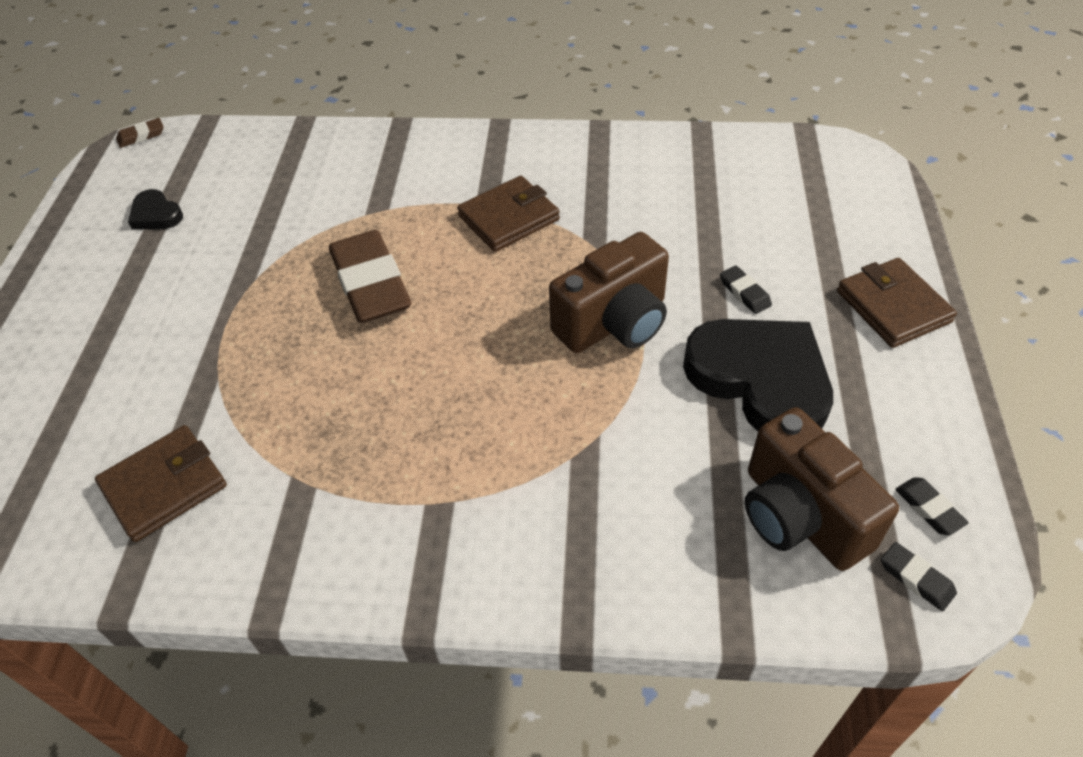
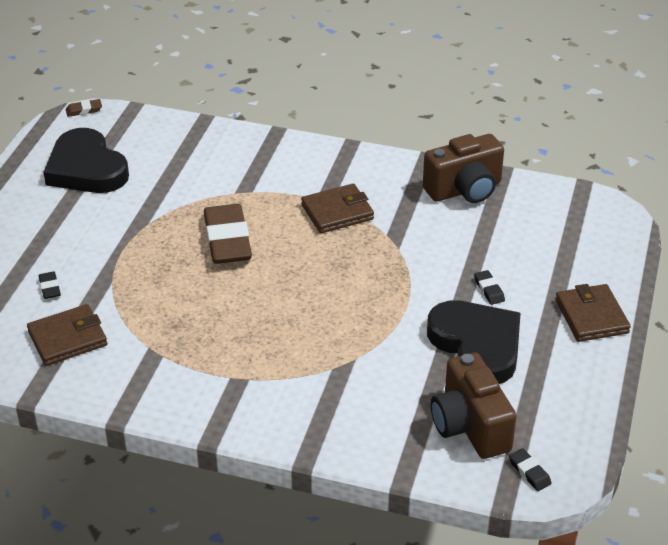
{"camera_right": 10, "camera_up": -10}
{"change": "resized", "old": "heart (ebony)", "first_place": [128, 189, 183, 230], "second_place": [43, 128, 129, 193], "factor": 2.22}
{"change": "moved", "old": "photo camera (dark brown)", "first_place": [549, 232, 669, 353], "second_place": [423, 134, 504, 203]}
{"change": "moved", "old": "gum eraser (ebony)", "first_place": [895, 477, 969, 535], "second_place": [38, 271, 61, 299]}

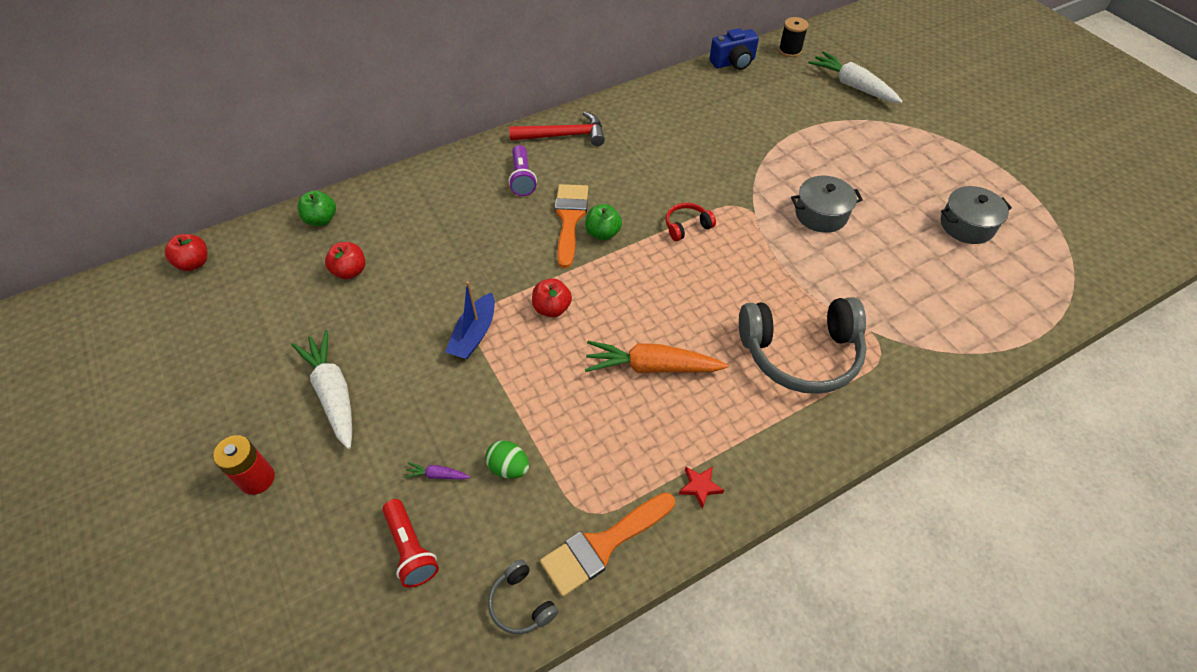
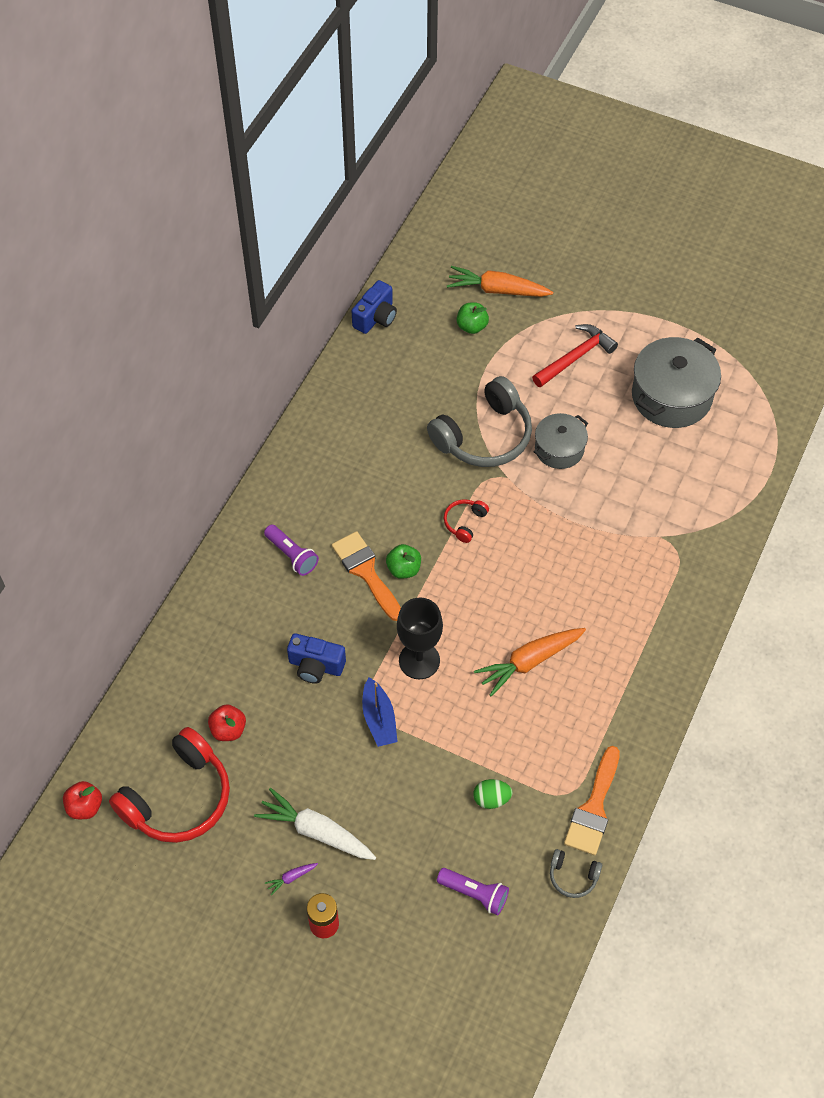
{"camera_right": -35, "camera_up": 5}
{"change": "removed", "old": "bobbin (ebony)", "first_place": [779, 17, 809, 57]}
{"change": "recoloured", "old": "root vegetable (pure white)", "new": "root vegetable (bright orange)", "first_place": [808, 51, 903, 103], "second_place": [447, 266, 553, 297]}
{"change": "moved", "old": "claw hammer (scarlet)", "first_place": [509, 111, 605, 146], "second_place": [532, 324, 618, 387]}
{"change": "resized", "old": "cooking pot (gray)", "first_place": [941, 186, 1012, 244], "second_place": [632, 337, 721, 428], "factor": 1.67}
{"change": "moved", "old": "toy apple (green)", "first_place": [298, 190, 336, 226], "second_place": [456, 302, 489, 334]}
{"change": "replaced", "old": "toy apple (scarlet)", "new": "chalice (ebony)", "first_place": [532, 278, 572, 317], "second_place": [397, 597, 443, 679]}
{"change": "moved", "old": "over-ear headphones (gray)", "first_place": [739, 297, 867, 394], "second_place": [427, 376, 532, 467]}
{"change": "moved", "old": "root vegetable (purple)", "first_place": [404, 462, 471, 480], "second_place": [265, 863, 318, 895]}
{"change": "removed", "old": "star shape (scarlet)", "first_place": [679, 466, 724, 509]}
{"change": "recoloured", "old": "flashlight (scarlet)", "new": "flashlight (purple)", "first_place": [382, 499, 439, 588], "second_place": [437, 868, 509, 915]}
{"change": "added", "new": "photo camera (royal blue)", "second_place": [287, 633, 346, 684]}
{"change": "added", "new": "over-ear headphones (scarlet)", "second_place": [109, 727, 230, 843]}

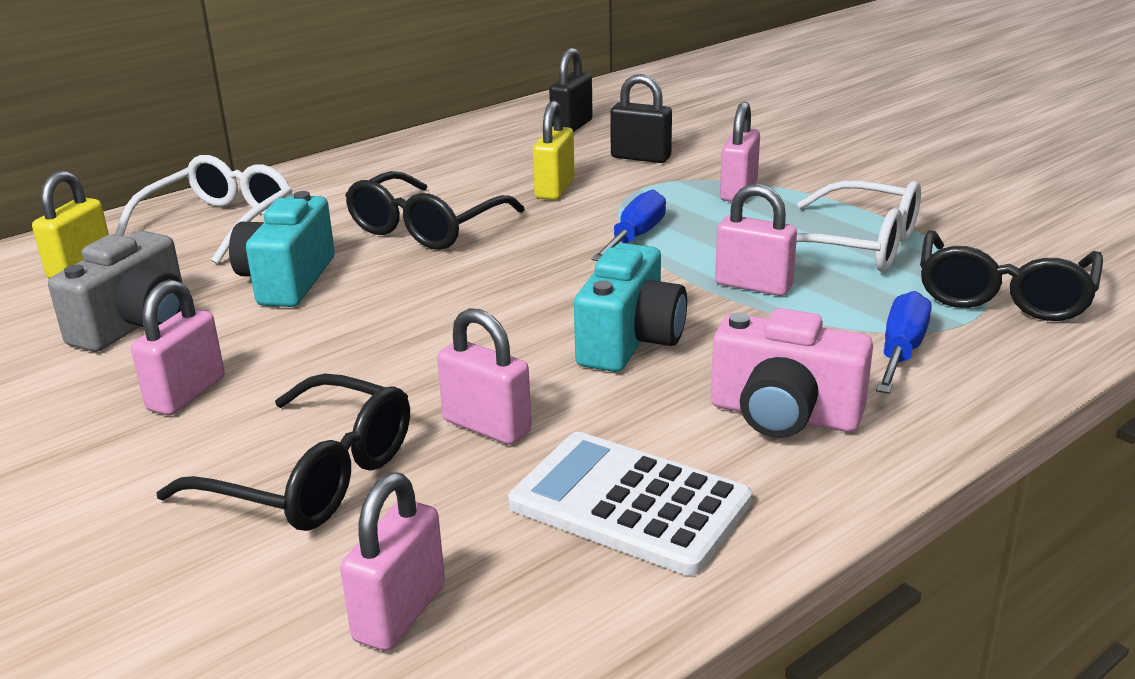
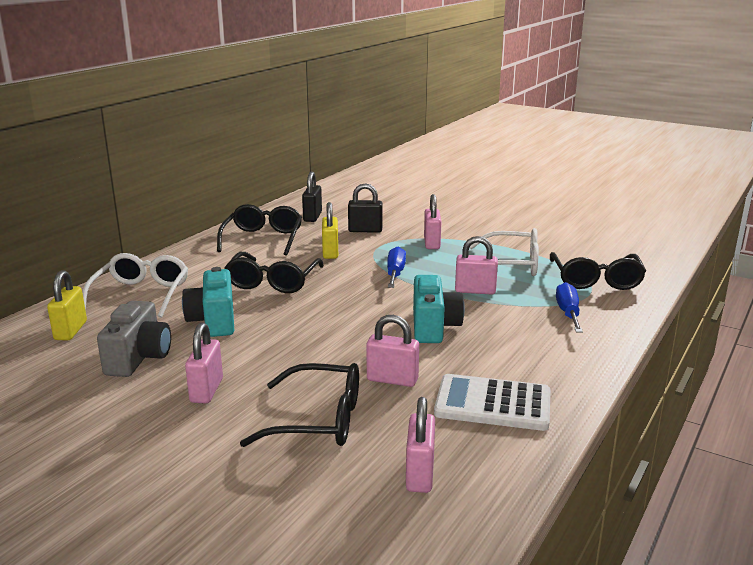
{"camera_right": -20, "camera_up": -5}
{"change": "removed", "old": "photo camera (rose-pink)", "first_place": [711, 308, 873, 438]}
{"change": "added", "new": "spectacles (ebony)", "second_place": [217, 204, 302, 256]}

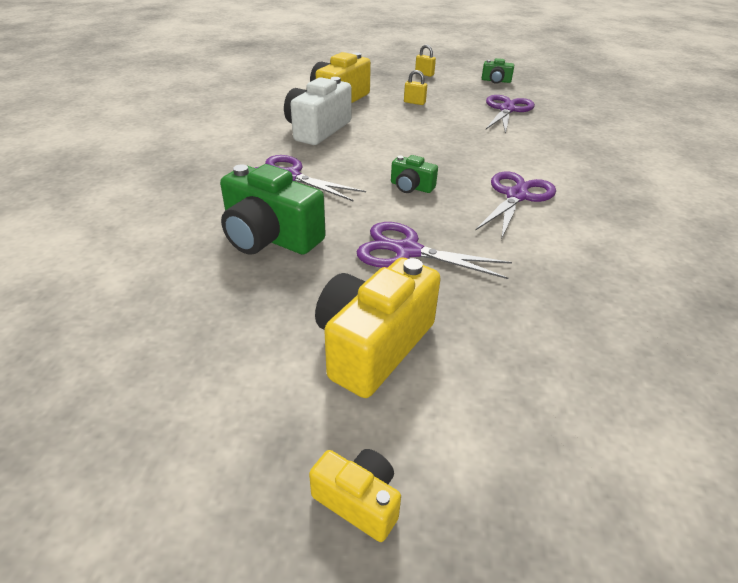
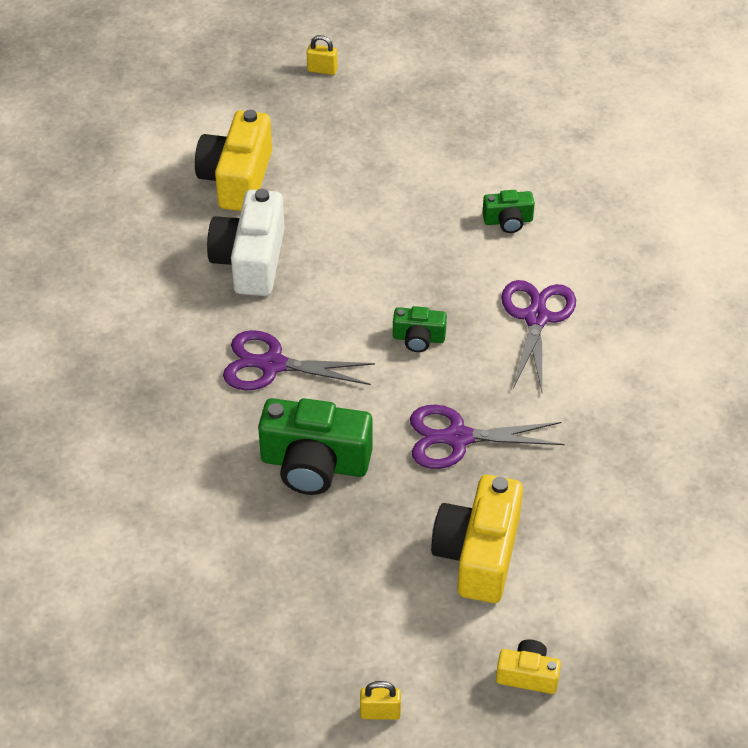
{"camera_right": -20, "camera_up": 10}
{"change": "moved", "old": "photo camera (green)", "first_place": [482, 58, 514, 84], "second_place": [483, 190, 535, 233]}
{"change": "moved", "old": "lock (yellow)", "first_place": [404, 70, 427, 105], "second_place": [360, 681, 401, 720]}
{"change": "removed", "old": "scissors (purple)", "first_place": [486, 95, 535, 134]}

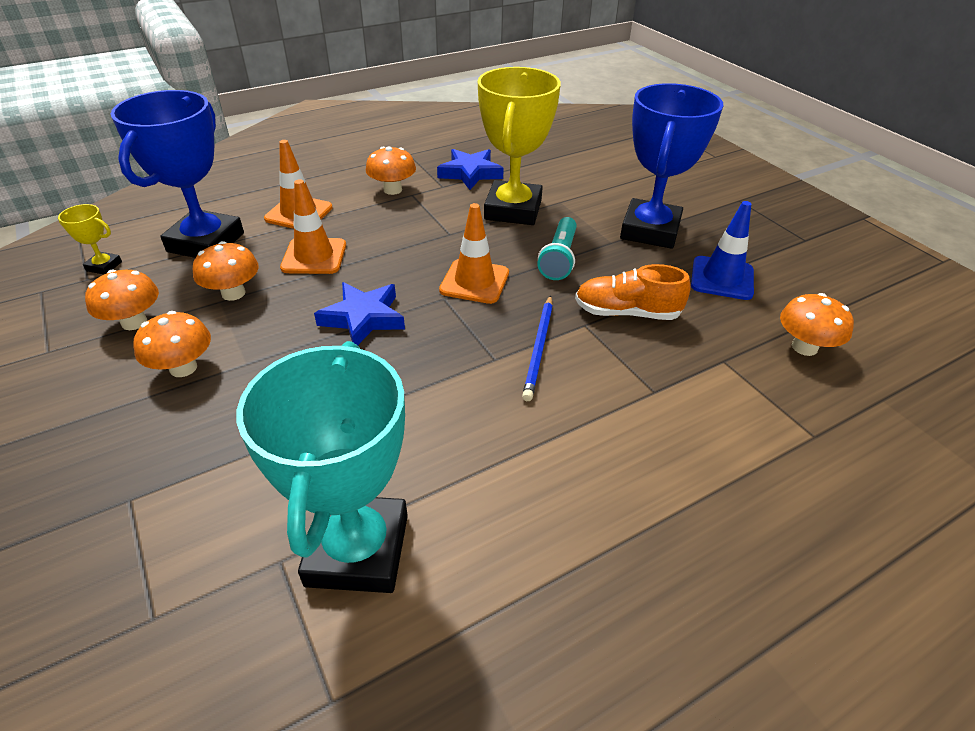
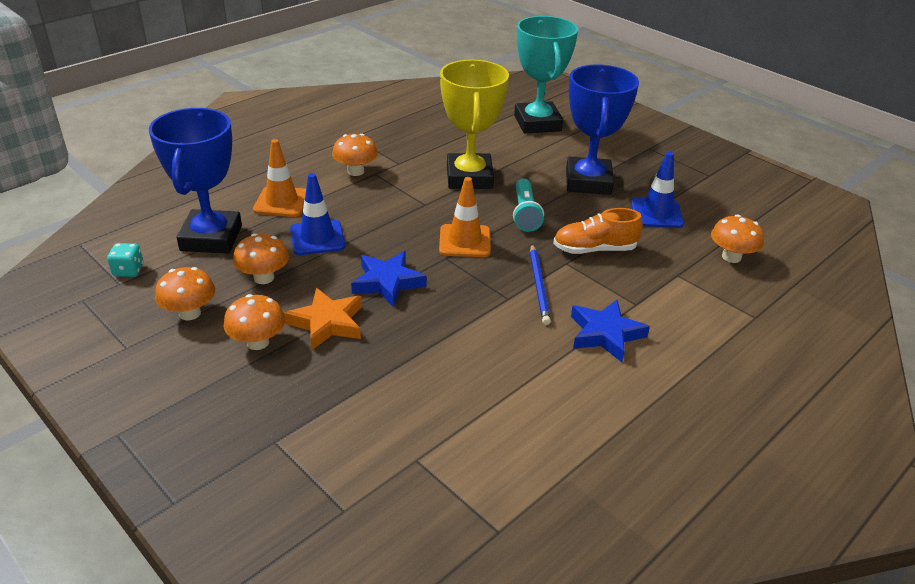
{"camera_right": -15, "camera_up": -5}
{"change": "moved", "old": "star shape (royal blue)", "first_place": [437, 149, 504, 190], "second_place": [571, 300, 650, 362]}
{"change": "recoloured", "old": "safety cone (bright orange)", "new": "safety cone (royal blue)", "first_place": [280, 179, 346, 274], "second_place": [290, 173, 346, 255]}
{"change": "replaced", "old": "trophy (yellow)", "new": "game die (turquoise)", "first_place": [58, 204, 122, 274], "second_place": [107, 243, 144, 277]}
{"change": "moved", "old": "trophy (turquoise)", "first_place": [237, 341, 408, 593], "second_place": [514, 16, 578, 133]}
{"change": "added", "new": "star shape (bright orange)", "second_place": [284, 288, 362, 350]}

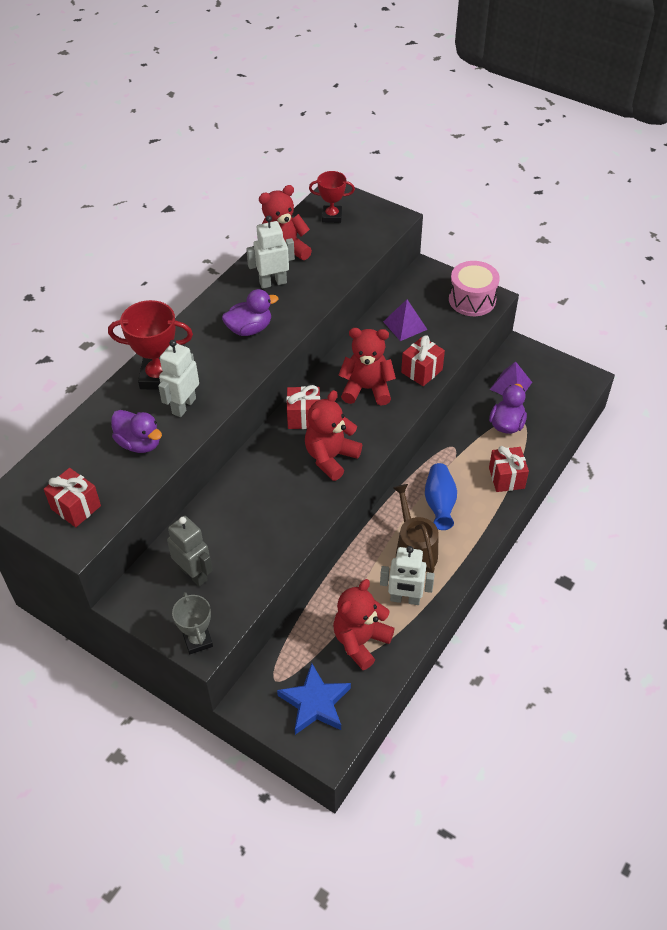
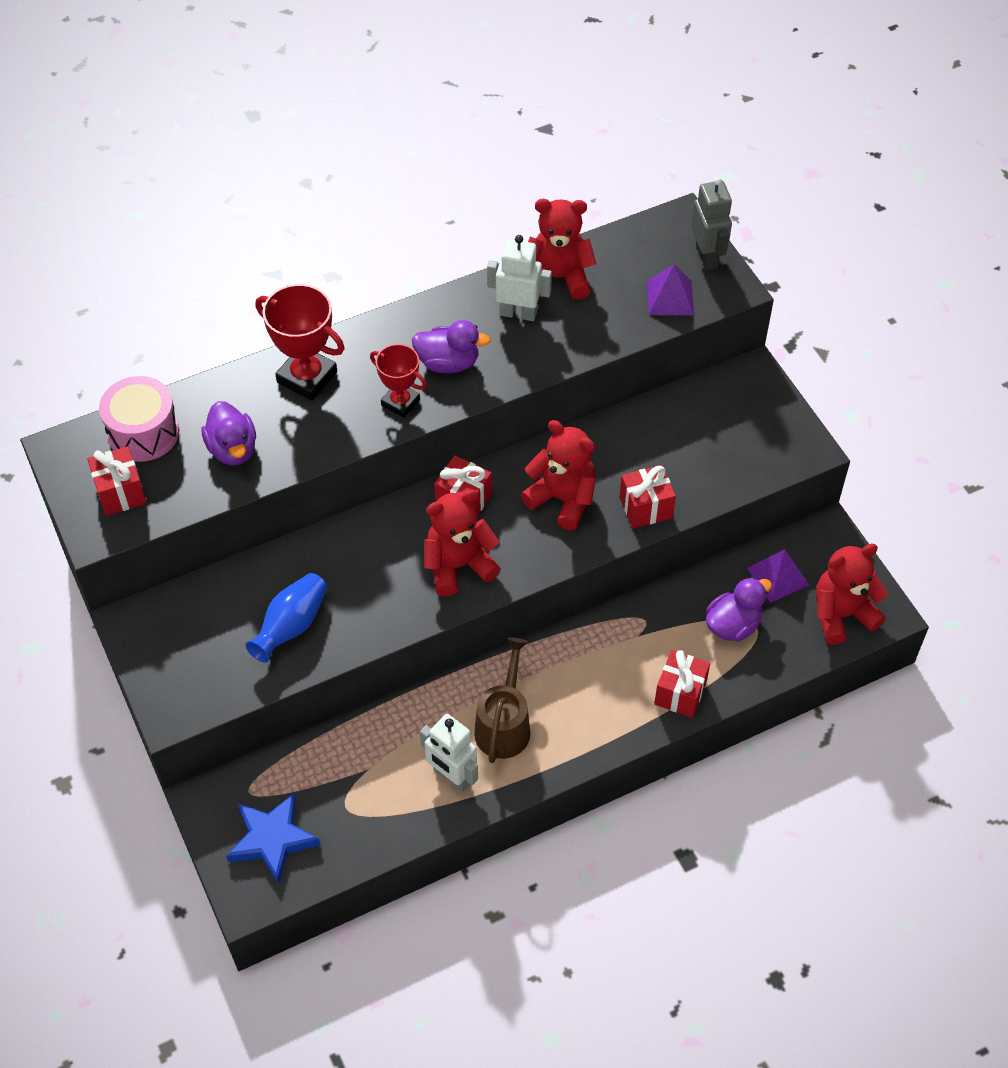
{"camera_right": 30, "camera_up": 5}
{"change": "moved", "old": "trophy (scarlet)", "first_place": [309, 171, 355, 223], "second_place": [370, 344, 427, 418]}
{"change": "moved", "old": "toy drum (rose-pink)", "first_place": [449, 261, 500, 316], "second_place": [99, 376, 179, 462]}
{"change": "moved", "old": "pyramid shape (purple)", "first_place": [383, 299, 428, 341], "second_place": [647, 264, 694, 315]}
{"change": "removed", "old": "robot figure (pure white)", "first_place": [158, 340, 199, 417]}
{"change": "moved", "old": "vase (royal blue)", "first_place": [425, 463, 457, 530], "second_place": [246, 573, 327, 663]}
{"change": "moved", "old": "robot figure (gray)", "first_place": [167, 516, 213, 586], "second_place": [691, 177, 732, 270]}
{"change": "moved", "old": "teddy (scarlet)", "first_place": [333, 579, 395, 670], "second_place": [816, 544, 888, 645]}
{"change": "removed", "old": "trophy (gray)", "first_place": [172, 592, 213, 654]}

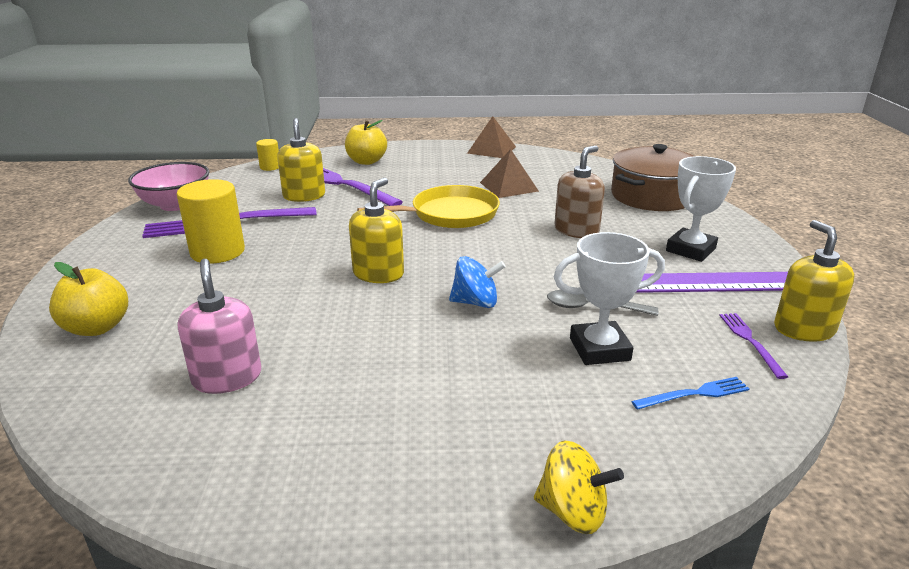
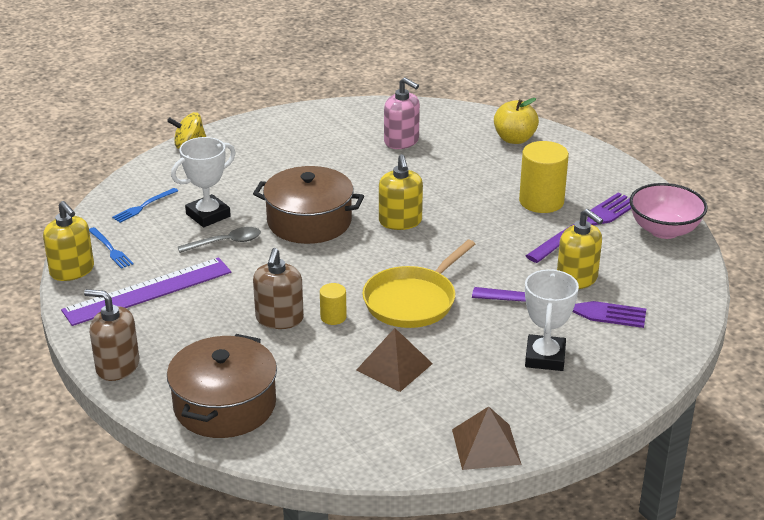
{"camera_right": 150, "camera_up": 5}
{"change": "removed", "old": "toy apple (yellow)", "first_place": [345, 120, 387, 165]}
{"change": "moved", "old": "cylinder (yellow)", "first_place": [256, 139, 279, 171], "second_place": [320, 283, 347, 325]}
{"change": "moved", "old": "trophy (pure white)", "first_place": [666, 156, 736, 262], "second_place": [525, 269, 579, 371]}
{"change": "replaced", "old": "toy top (royal blue)", "new": "cooking pot (dark brown)", "first_place": [449, 256, 506, 308], "second_place": [253, 166, 364, 244]}
{"change": "recoloured", "old": "fork (purple)", "new": "fork (royal blue)", "first_place": [719, 313, 788, 379], "second_place": [89, 227, 134, 269]}
{"change": "added", "new": "soap dispenser (dark brown)", "second_place": [84, 289, 139, 381]}

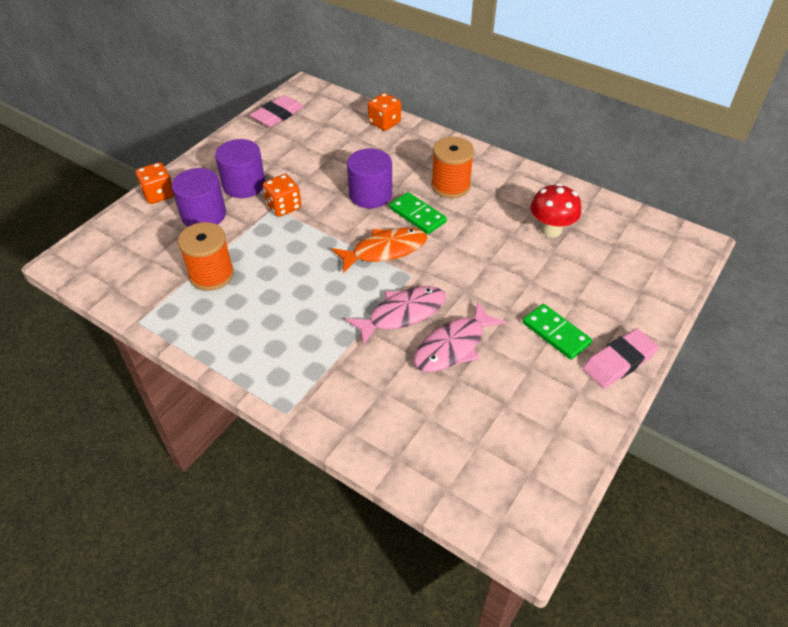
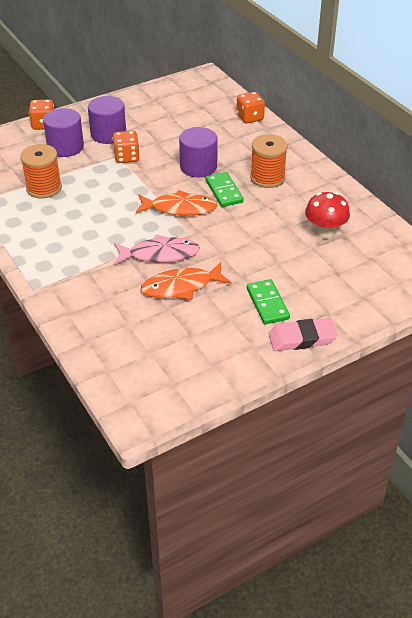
{"camera_right": 25, "camera_up": -5}
{"change": "removed", "old": "gum eraser (rose-pink)", "first_place": [250, 95, 304, 127]}
{"change": "recoloured", "old": "toy fish (rose-pink)", "new": "toy fish (bright orange)", "first_place": [414, 302, 506, 372], "second_place": [141, 262, 232, 300]}

